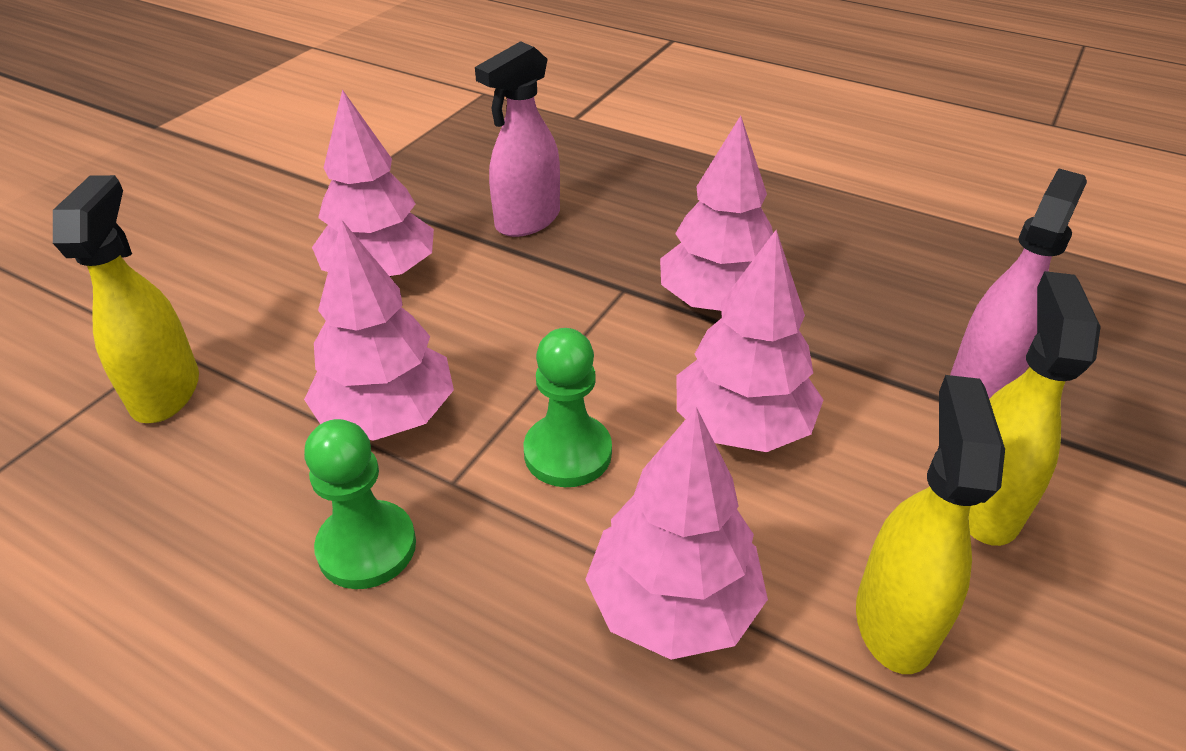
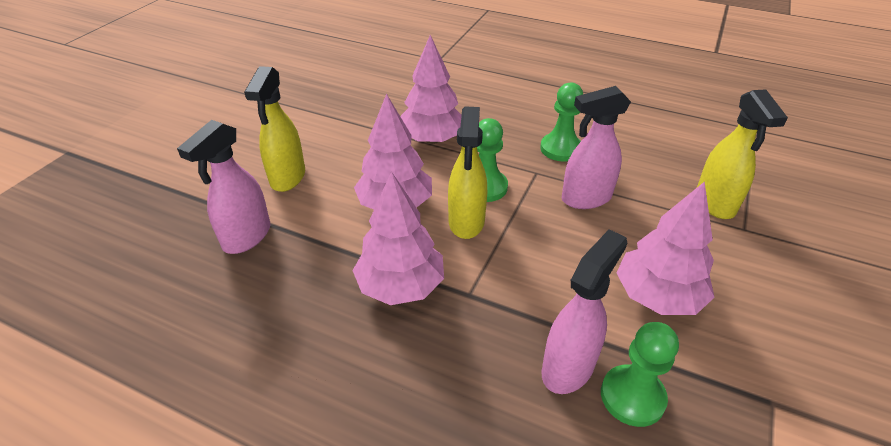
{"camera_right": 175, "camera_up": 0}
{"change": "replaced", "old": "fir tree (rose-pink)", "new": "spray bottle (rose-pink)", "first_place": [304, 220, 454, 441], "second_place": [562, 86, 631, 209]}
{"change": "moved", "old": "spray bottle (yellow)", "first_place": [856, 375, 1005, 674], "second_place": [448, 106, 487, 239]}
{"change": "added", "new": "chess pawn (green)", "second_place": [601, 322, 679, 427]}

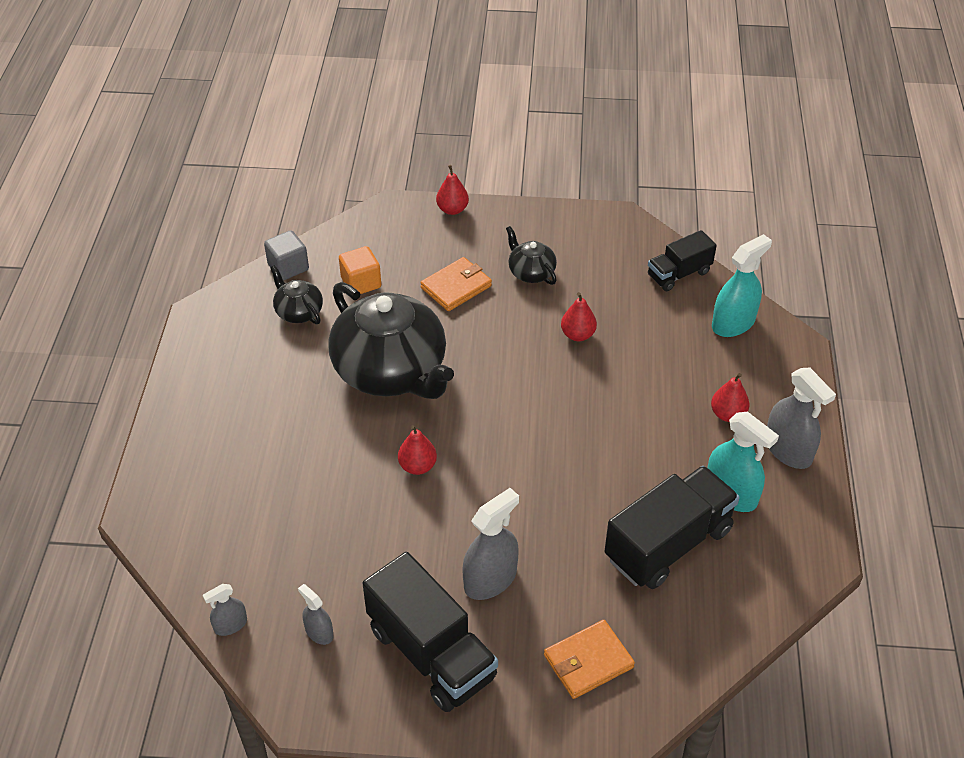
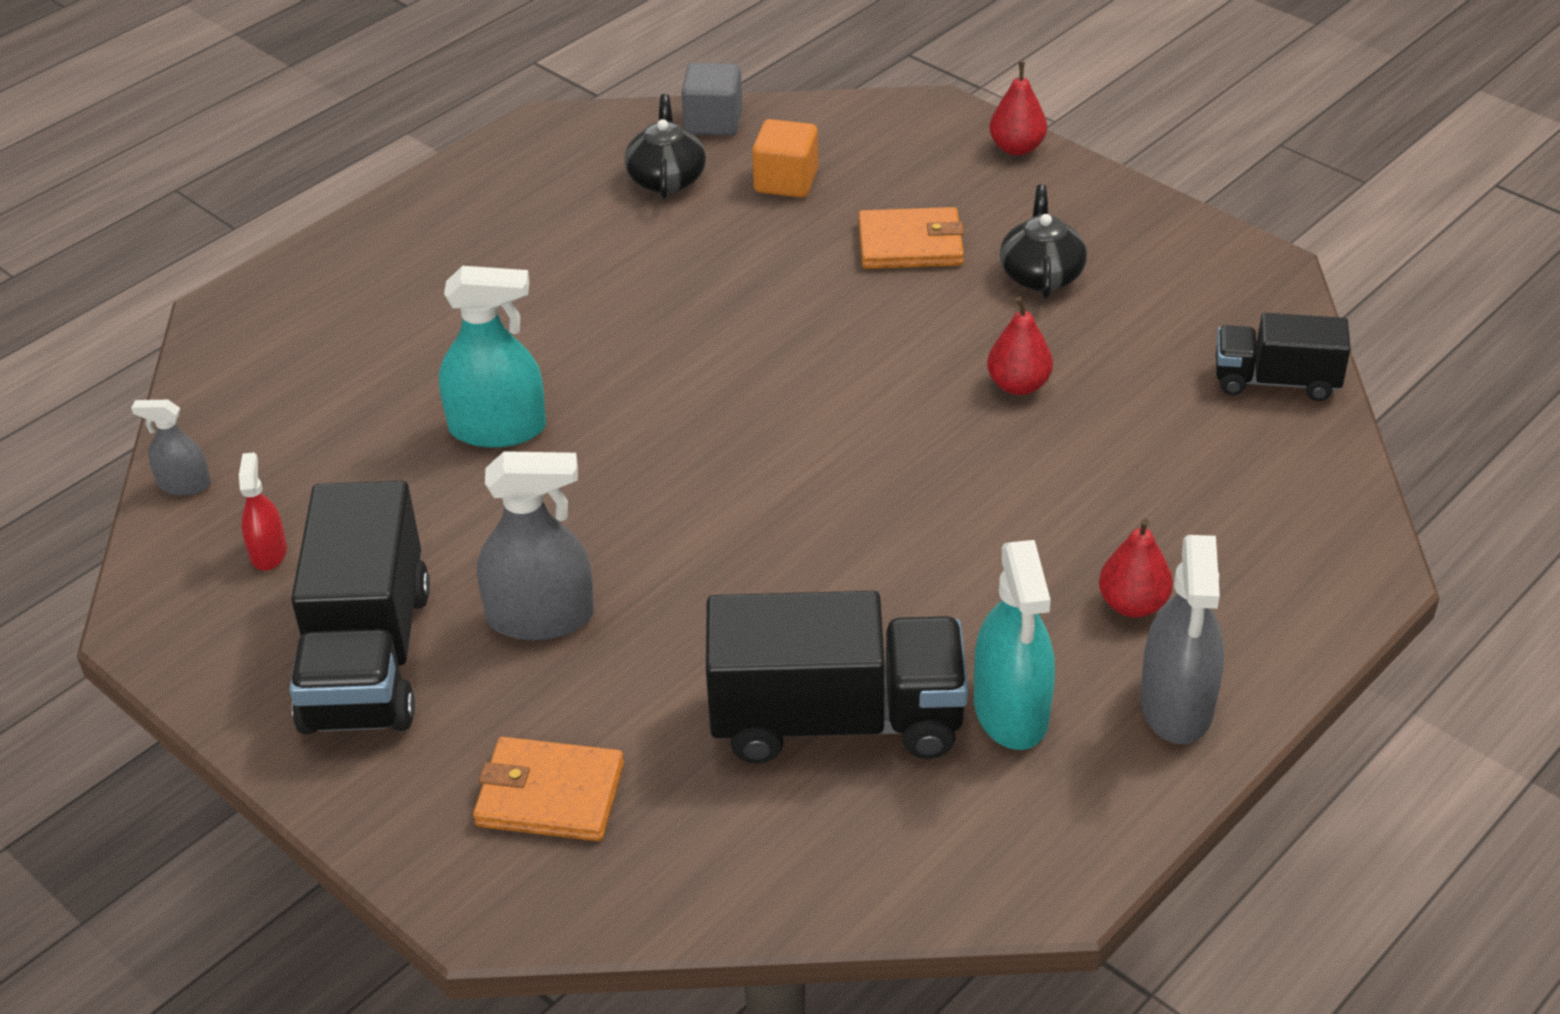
{"camera_right": 40, "camera_up": -5}
{"change": "moved", "old": "spray bottle (turquoise)", "first_place": [712, 234, 772, 337], "second_place": [439, 266, 546, 448]}
{"change": "removed", "old": "teapot (ebony)", "first_place": [328, 282, 454, 399]}
{"change": "removed", "old": "pear fruit (scarlet)", "first_place": [398, 425, 437, 475]}
{"change": "recoloured", "old": "spray bottle (gray)", "new": "spray bottle (scarlet)", "first_place": [298, 584, 333, 645], "second_place": [239, 452, 287, 571]}

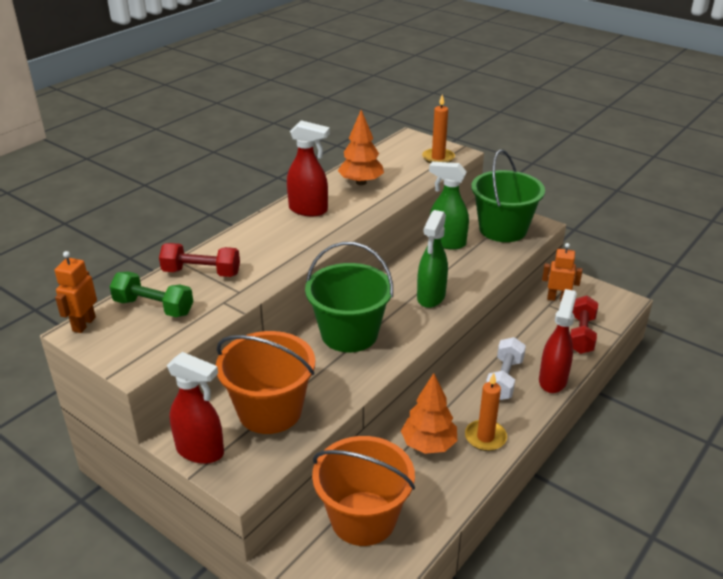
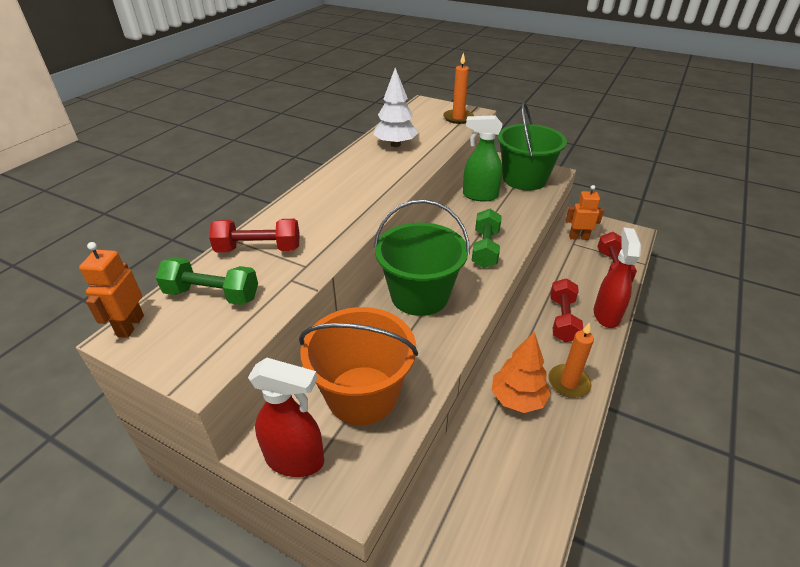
{"camera_right": -10, "camera_up": 5}
{"change": "recoloured", "old": "fir tree (bright orange)", "new": "fir tree (pure white)", "first_place": [338, 110, 384, 185], "second_place": [373, 68, 418, 147]}
{"change": "removed", "old": "spray bottle (scarlet)", "first_place": [287, 120, 330, 216]}
{"change": "replaced", "old": "spray bottle (green)", "new": "dumbbell (green)", "first_place": [417, 210, 448, 308], "second_place": [472, 209, 502, 268]}
{"change": "recoloured", "old": "dumbbell (pure white)", "new": "dumbbell (scarlet)", "first_place": [486, 337, 526, 400], "second_place": [550, 278, 583, 342]}
{"change": "removed", "old": "pail (bright orange)", "first_place": [312, 436, 415, 546]}

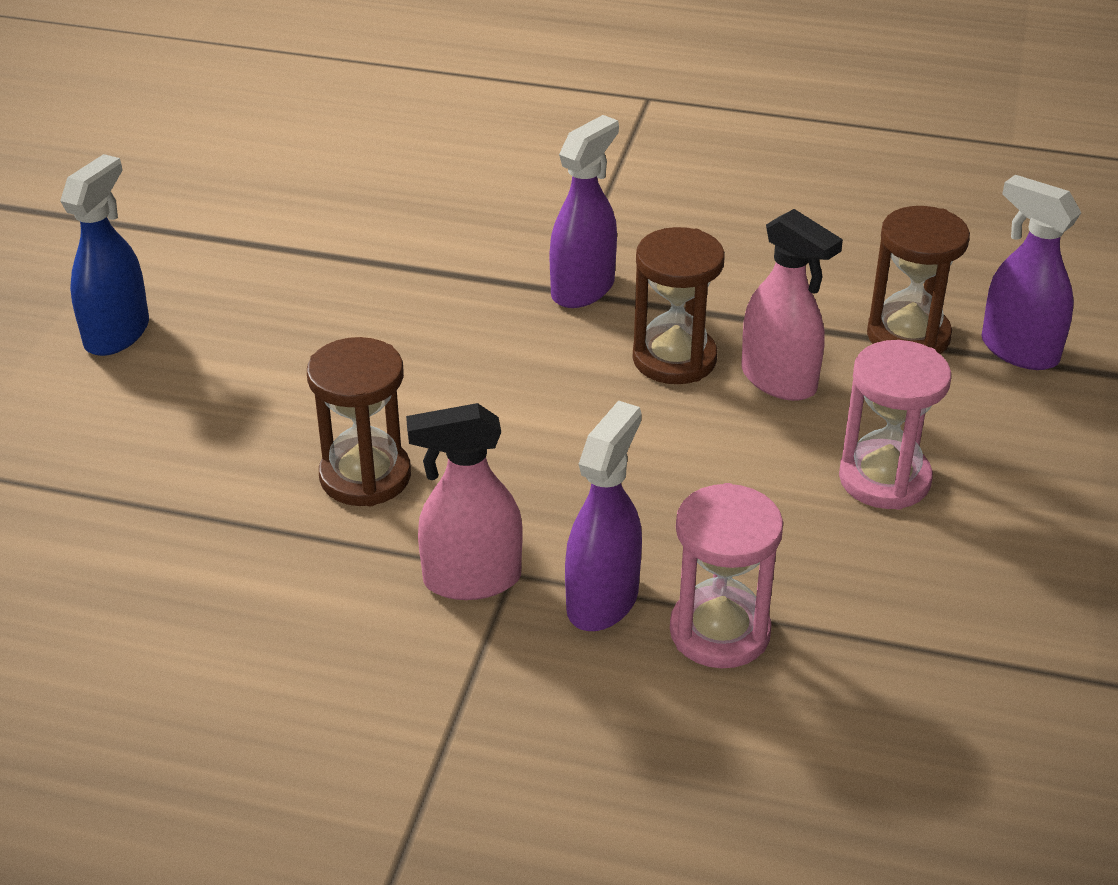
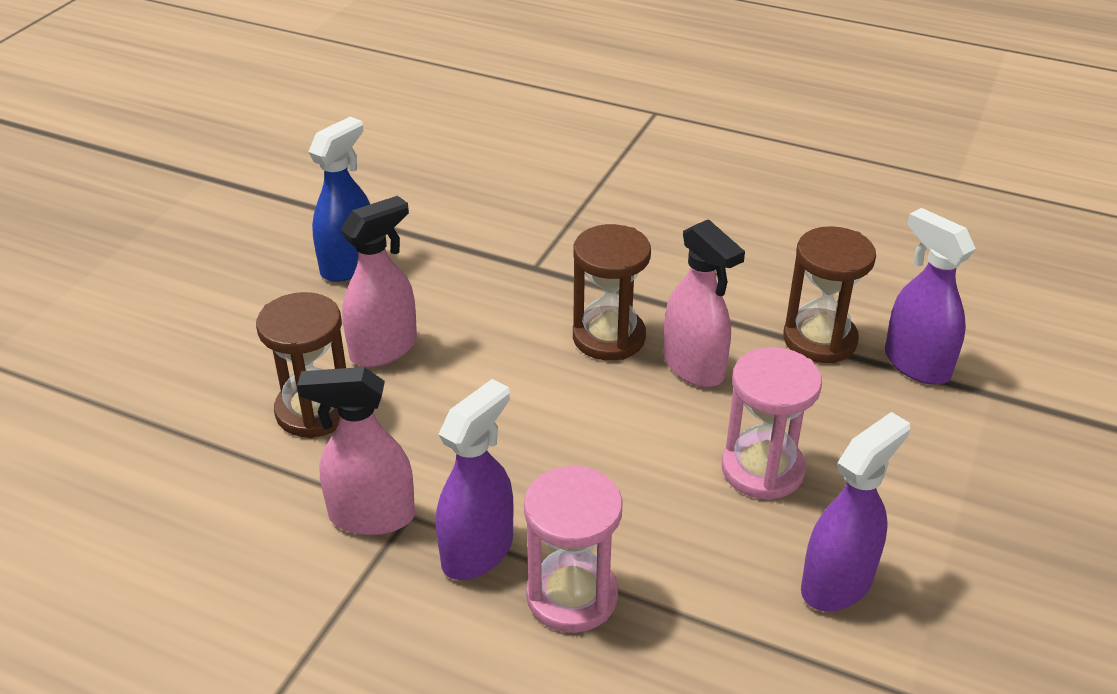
{"camera_right": 10, "camera_up": 0}
{"change": "moved", "old": "spray bottle (purple)", "first_place": [549, 115, 619, 308], "second_place": [801, 412, 910, 611]}
{"change": "moved", "old": "spray bottle (royal blue)", "first_place": [60, 154, 149, 356], "second_place": [308, 117, 370, 282]}
{"change": "added", "new": "spray bottle (rose-pink)", "second_place": [340, 196, 417, 367]}

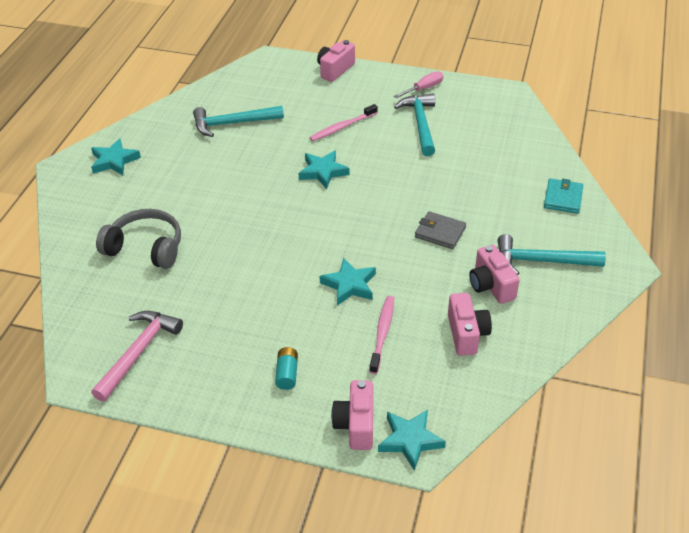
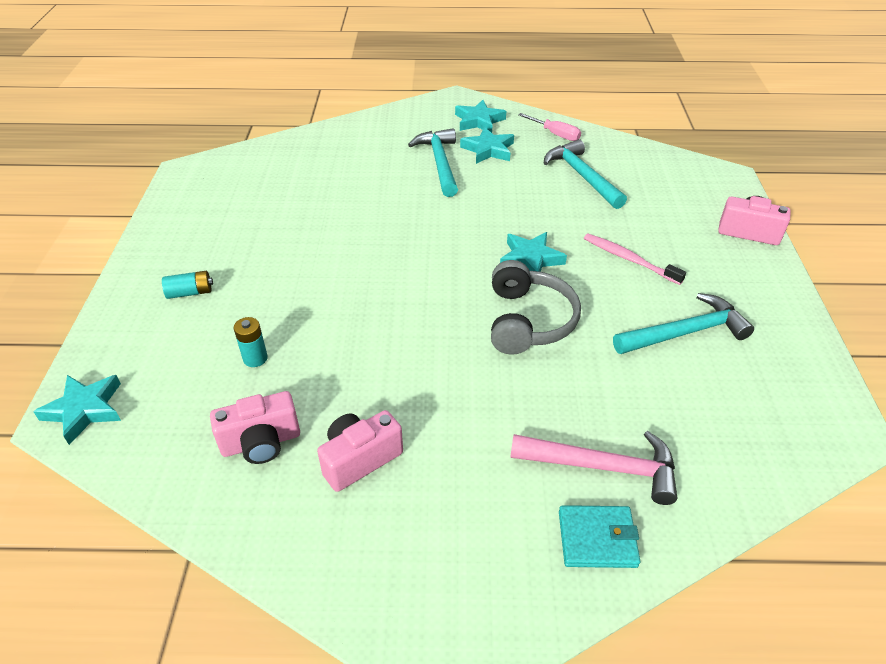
{"camera_right": 75, "camera_up": 0}
{"change": "moved", "old": "hand screwdriver (rose-pink)", "first_place": [394, 71, 443, 98], "second_place": [518, 113, 581, 141]}
{"change": "moved", "old": "over-ear headphones (gray)", "first_place": [96, 209, 181, 269], "second_place": [491, 260, 581, 355]}
{"change": "removed", "old": "billfold (gray)", "first_place": [415, 211, 466, 249]}
{"change": "moved", "old": "claw hammer (turquoise)", "first_place": [498, 234, 606, 275], "second_place": [408, 128, 458, 197]}
{"change": "moved", "old": "star shape (turquoise)", "first_place": [319, 258, 376, 306], "second_place": [460, 127, 514, 164]}
{"change": "replaced", "old": "dental brush (rose-pink)", "new": "AA battery (turquoise)", "first_place": [369, 296, 394, 374], "second_place": [234, 317, 268, 367]}
{"change": "moved", "old": "claw hammer (rose-pink)", "first_place": [91, 311, 183, 402], "second_place": [510, 431, 677, 505]}
{"change": "removed", "old": "photo camera (rose-pink)", "first_place": [331, 380, 373, 450]}

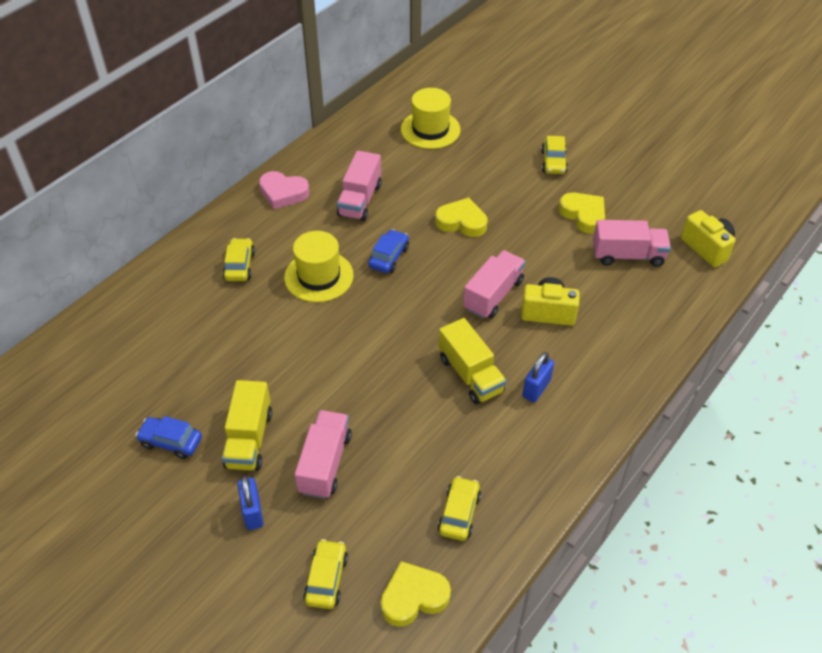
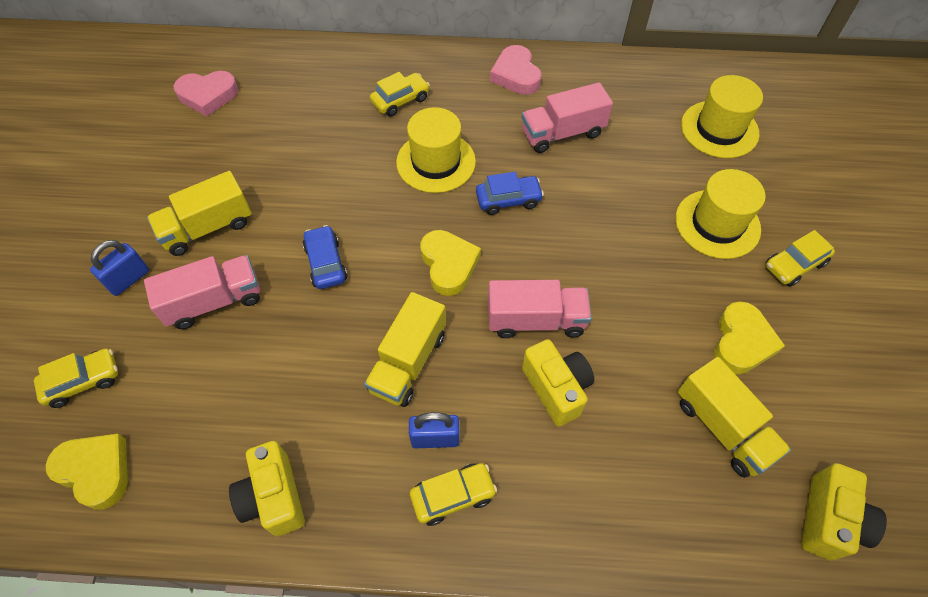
{"camera_right": 55, "camera_up": 10}
{"change": "moved", "old": "heart (yellow)", "first_place": [435, 198, 488, 237], "second_place": [420, 230, 481, 296]}
{"change": "recoloured", "old": "toy truck (rose-pink)", "new": "toy truck (yellow)", "first_place": [593, 220, 671, 267], "second_place": [678, 357, 791, 478]}
{"change": "moved", "old": "toy car (royal blue)", "first_place": [135, 416, 202, 459], "second_place": [303, 225, 347, 289]}
{"change": "moved", "old": "toy car (yellow)", "first_place": [438, 476, 481, 541], "second_place": [410, 463, 497, 526]}
{"change": "added", "new": "heart (rose-pink)", "second_place": [173, 71, 238, 116]}
{"change": "added", "new": "hat (yellow)", "second_place": [675, 169, 766, 259]}
{"change": "added", "new": "photo camera (yellow)", "second_place": [229, 441, 305, 536]}

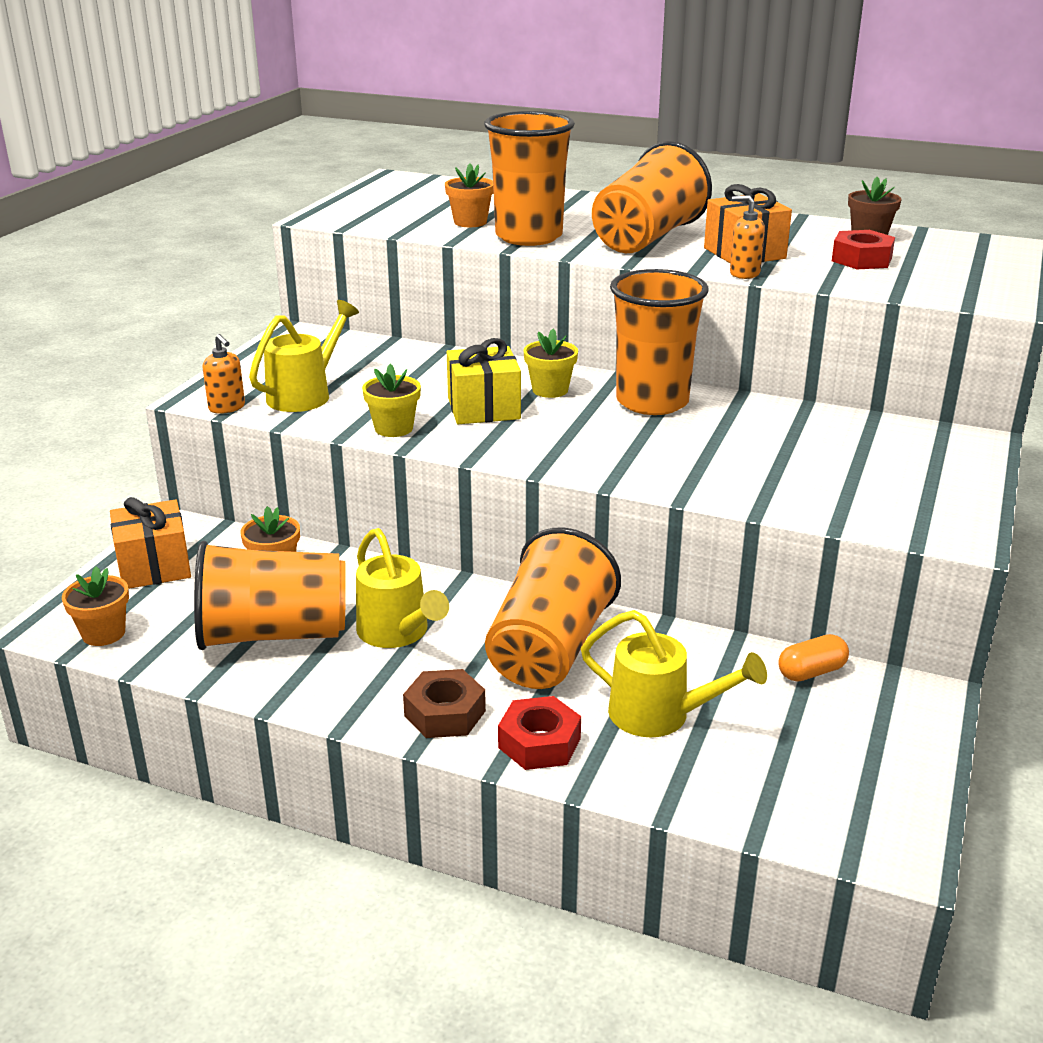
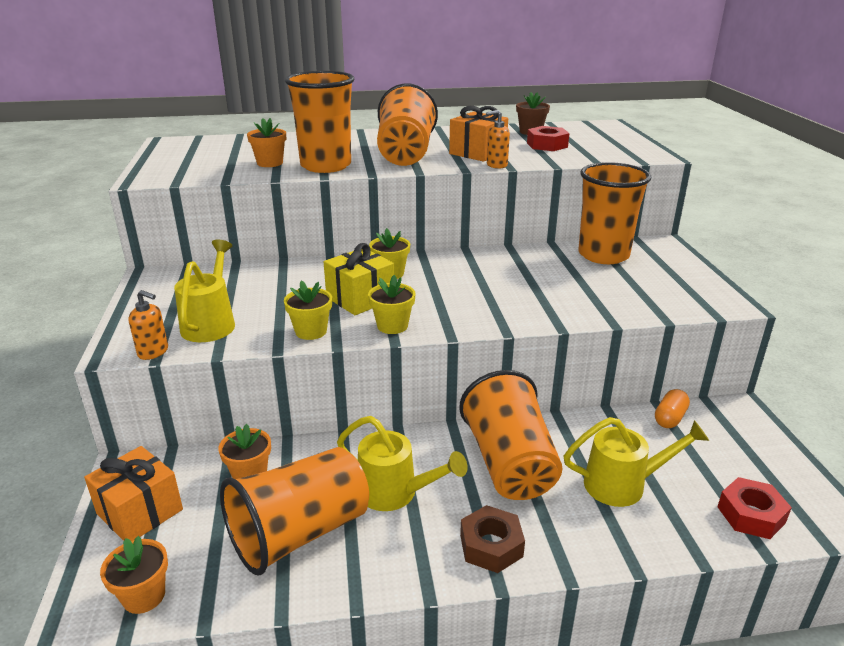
{"camera_right": -30, "camera_up": 0}
{"change": "moved", "old": "cup (bright orange)", "first_place": [610, 269, 709, 415], "second_place": [578, 162, 651, 264]}
{"change": "moved", "old": "hexagon nut (scarlet)", "first_place": [498, 696, 581, 770], "second_place": [718, 477, 792, 539]}
{"change": "added", "new": "plant pot (yellow)", "second_place": [368, 275, 416, 334]}

